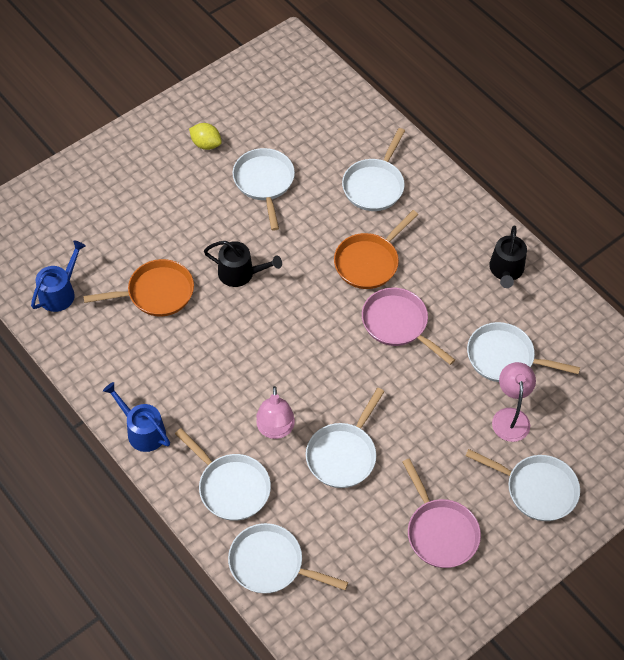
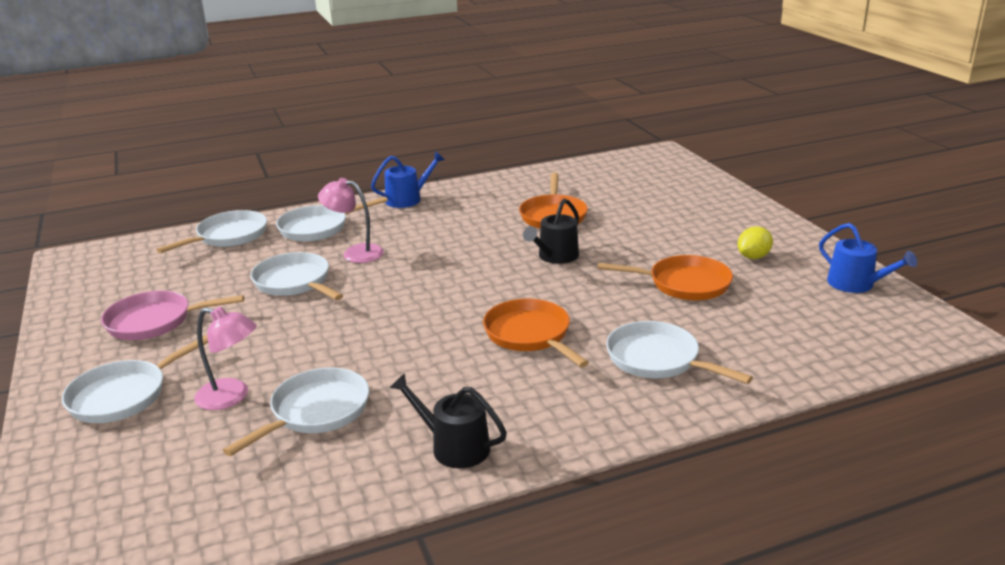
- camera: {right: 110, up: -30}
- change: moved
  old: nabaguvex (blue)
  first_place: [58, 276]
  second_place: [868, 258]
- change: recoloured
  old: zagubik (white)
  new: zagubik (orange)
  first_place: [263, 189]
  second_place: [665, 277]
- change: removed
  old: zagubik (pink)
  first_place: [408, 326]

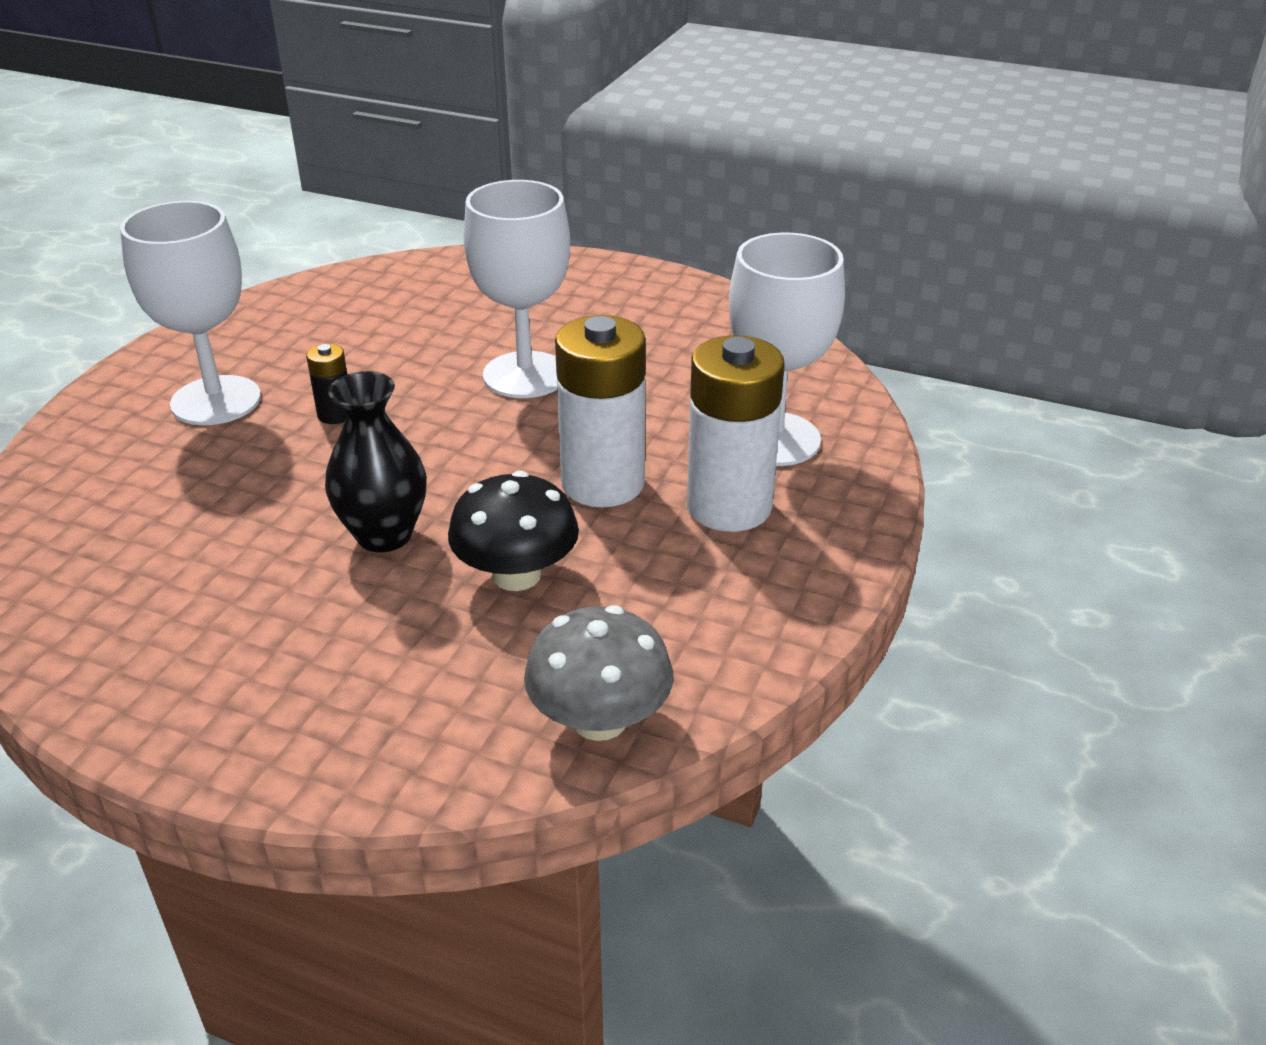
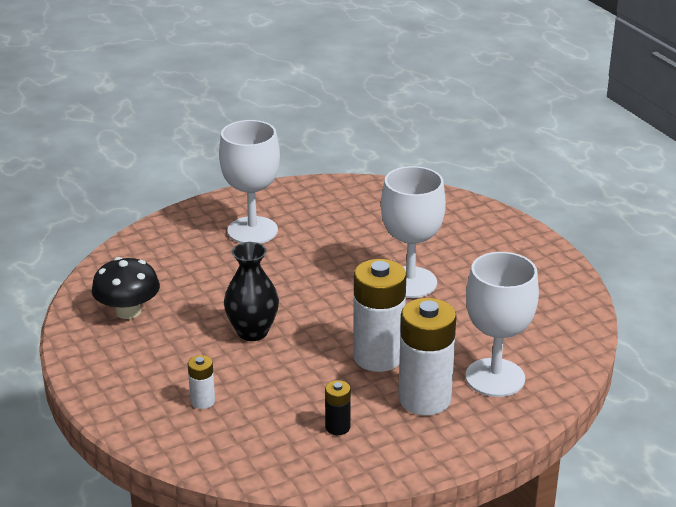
- camera: {right: 40, up: -5}
- change: moved
  old: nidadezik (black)
  first_place: [326, 383]
  second_place: [338, 407]
- change: moved
  old: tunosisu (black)
  first_place: [513, 531]
  second_place: [126, 288]
- change: removed
  old: tunosisu (grey)
  first_place: [598, 673]
- change: added
  new: nidadezik (white)
  second_place: [201, 382]

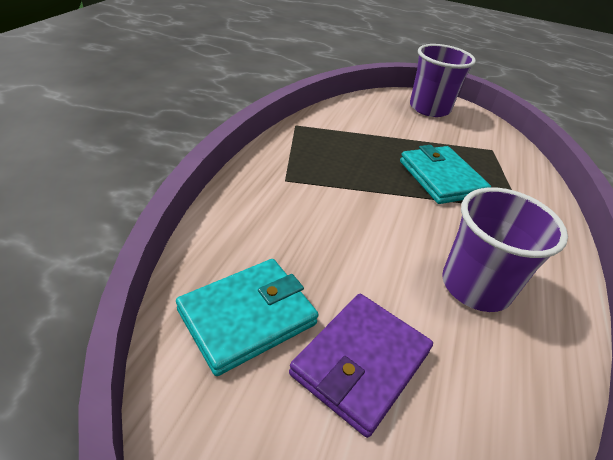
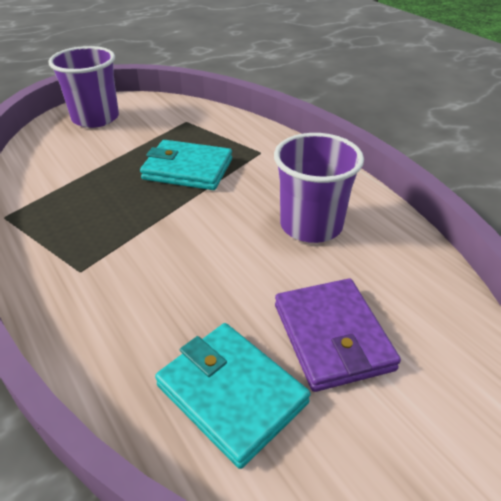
- camera: {right: -50, up: 0}
- change: turned
  old: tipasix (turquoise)
  first_place: [247, 317]
  second_place: [233, 396]
  degrees: -45

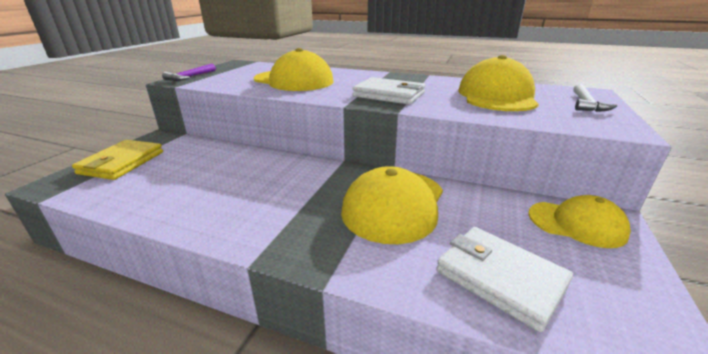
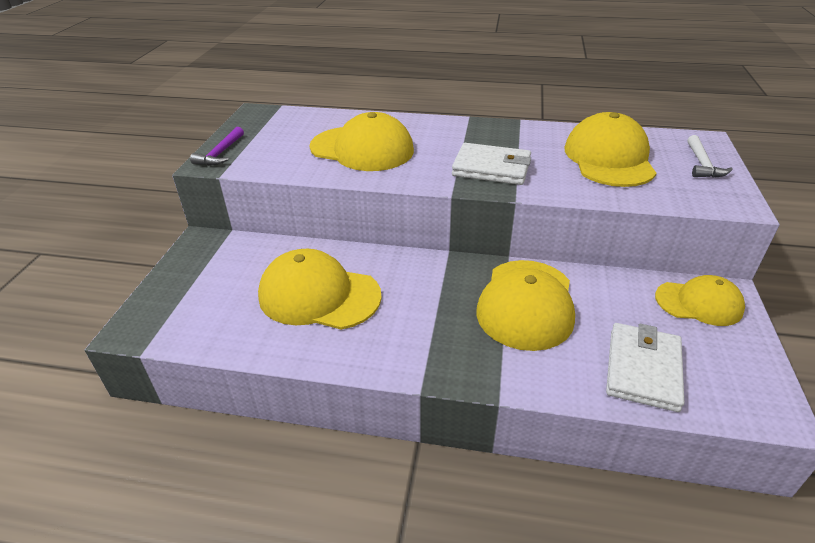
- camera: {right: -10, up: 10}
- change: removed
  old: tipasix (yellow)
  first_place: [117, 160]
- change: turned
  old: tipasix (white)
  first_place: [504, 279]
  second_place: [645, 367]
  degrees: 75
- change: added
  new: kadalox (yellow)
  second_place: [320, 289]

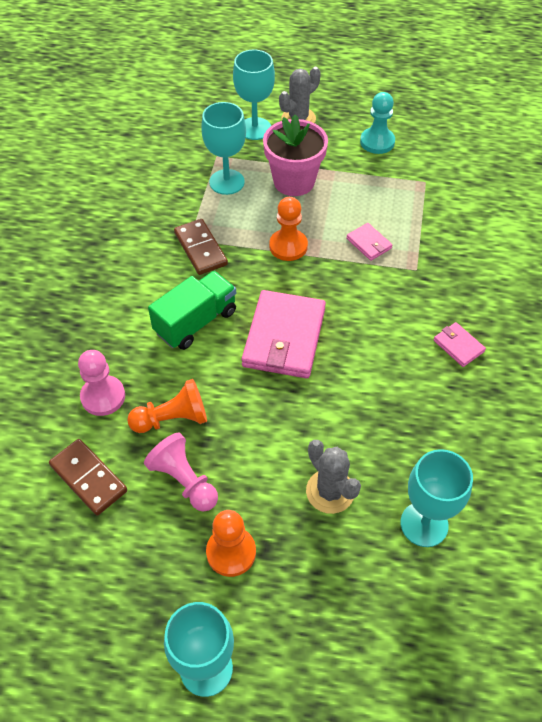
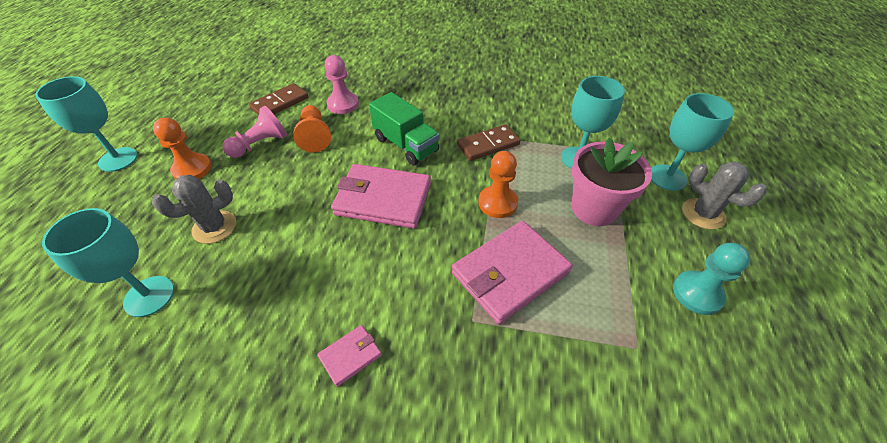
- camera: {right: 90, up: -5}
- change: resized
  old: tipasix (pink)
  first_place: [369, 242]
  second_place: [512, 273]
  factor: 2.16

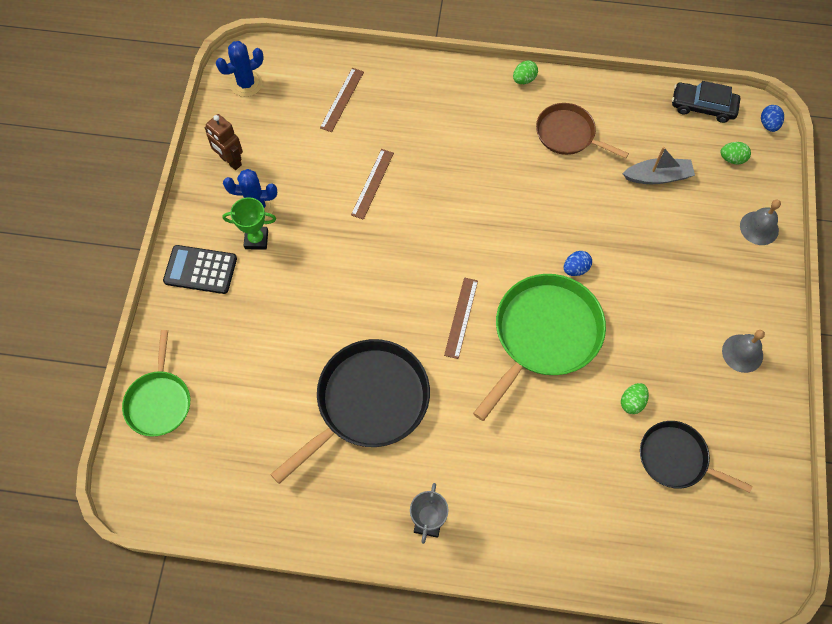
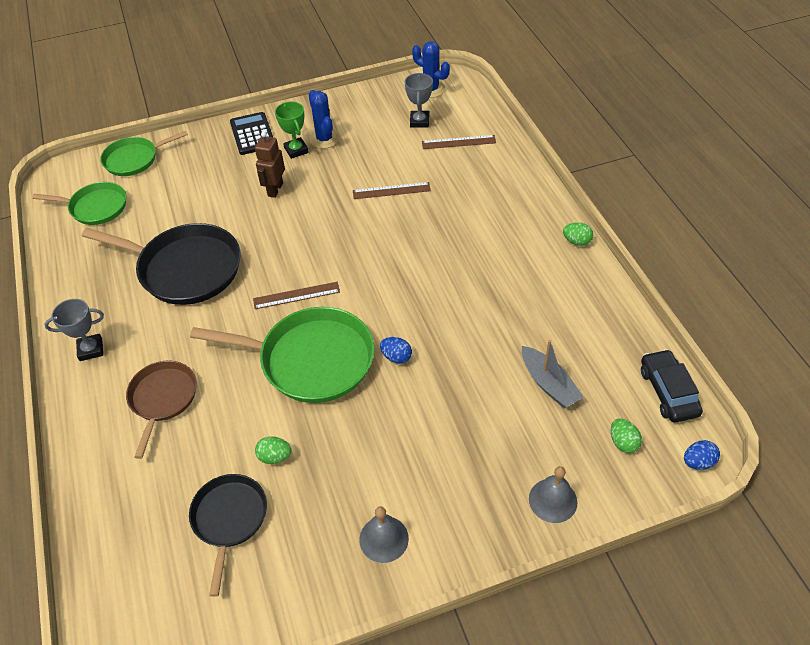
- camera: {right: 65, up: -15}
- change: moved
  old: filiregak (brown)
  first_place: [224, 142]
  second_place: [270, 165]
- change: moved
  old: zagubik (brown)
  first_place: [582, 130]
  second_place: [161, 410]
- change: added
  new: zagubik (green)
  second_place: [79, 203]
- change: added
  new: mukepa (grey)
  second_place: [419, 100]

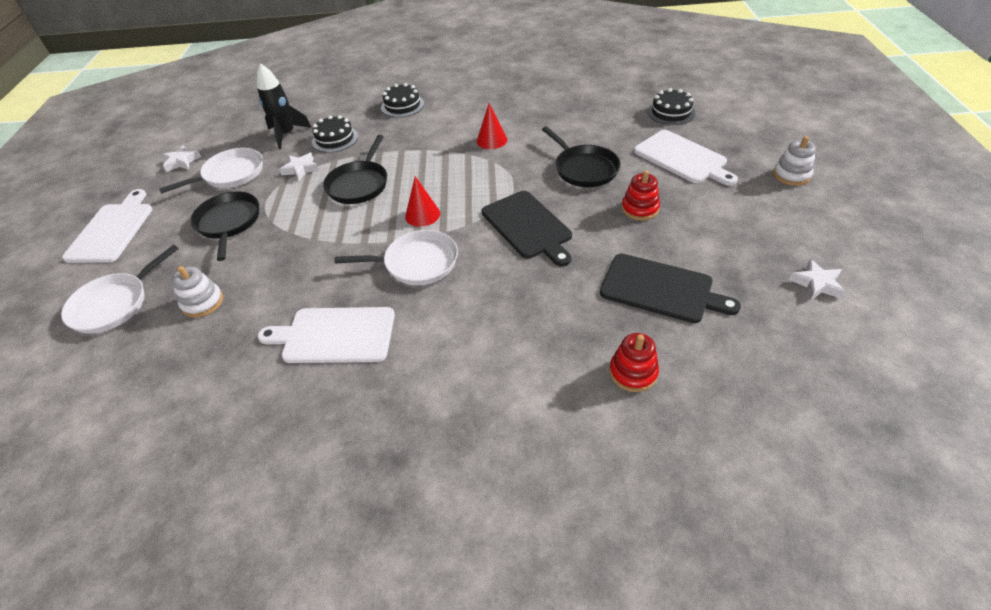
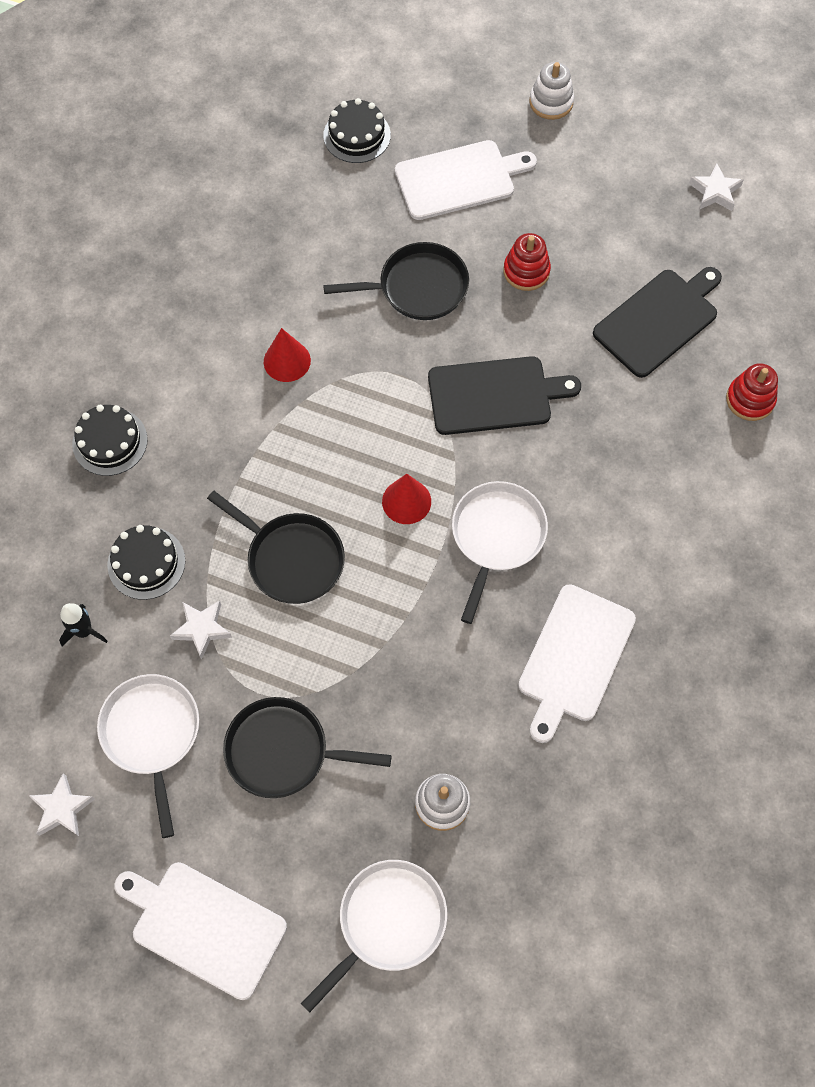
- camera: {right: -70, up: 20}
- change: turned
  old: zagubik (white)
  first_place: [120, 289]
  second_place: [374, 936]
  degrees: -105
- change: resized
  old: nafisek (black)
  first_place: [284, 106]
  second_place: [83, 624]
  factor: 0.59

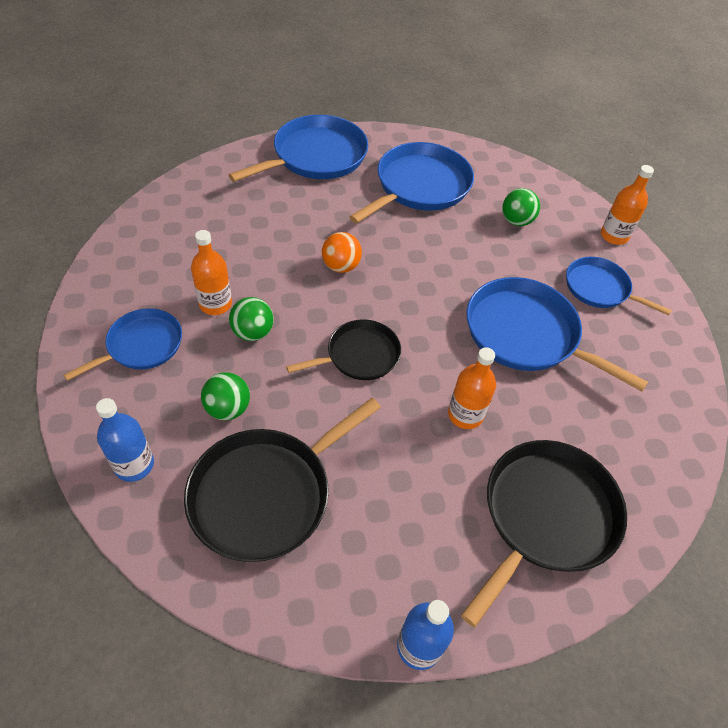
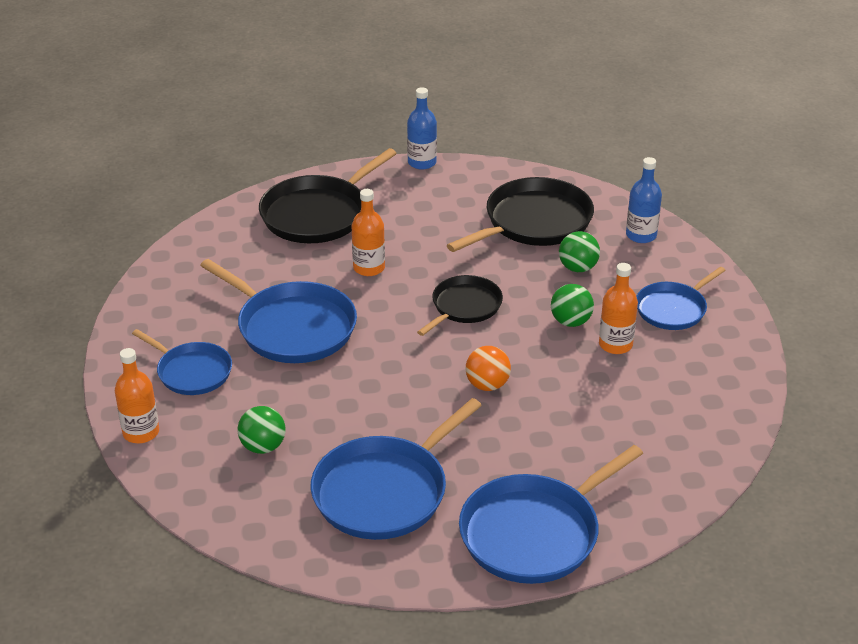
- camera: {right: -175, up: -15}
- change: turned
  old: zagubik (black)
  first_place: [343, 349]
  second_place: [460, 305]
  degrees: 150

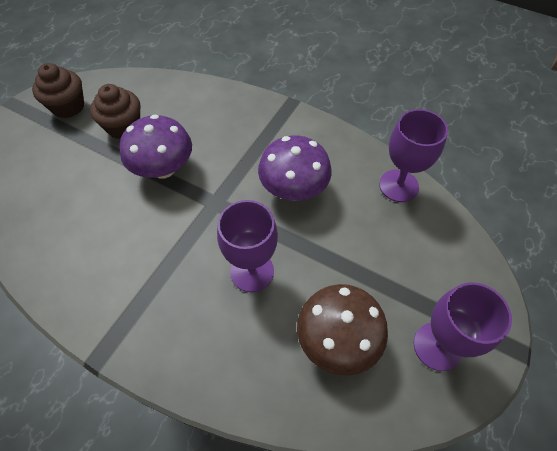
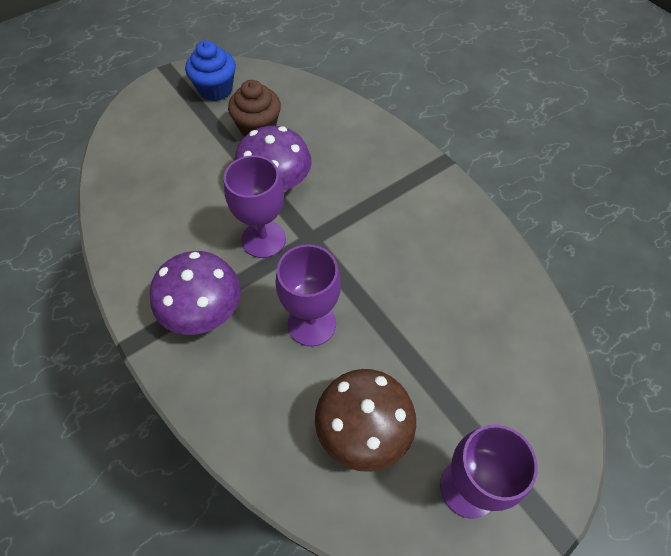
- camera: {right: 25, up: 0}
- change: recoloured
  old: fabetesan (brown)
  new: fabetesan (blue)
  first_place: [58, 90]
  second_place: [210, 71]
- change: moved
  old: tunosisu (purple)
  first_place: [295, 168]
  second_place: [195, 293]
- change: moved
  old: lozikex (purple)
  first_place: [413, 155]
  second_place: [255, 206]

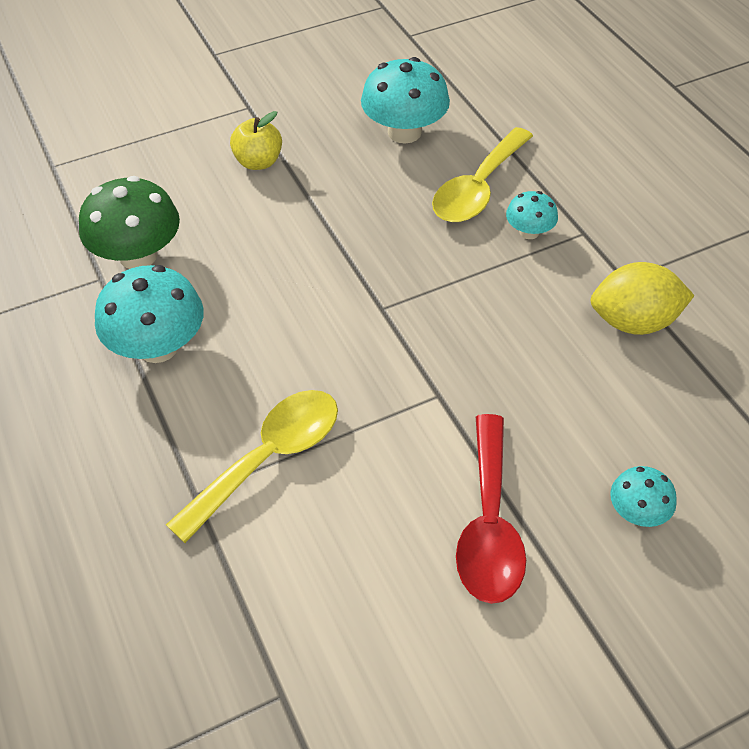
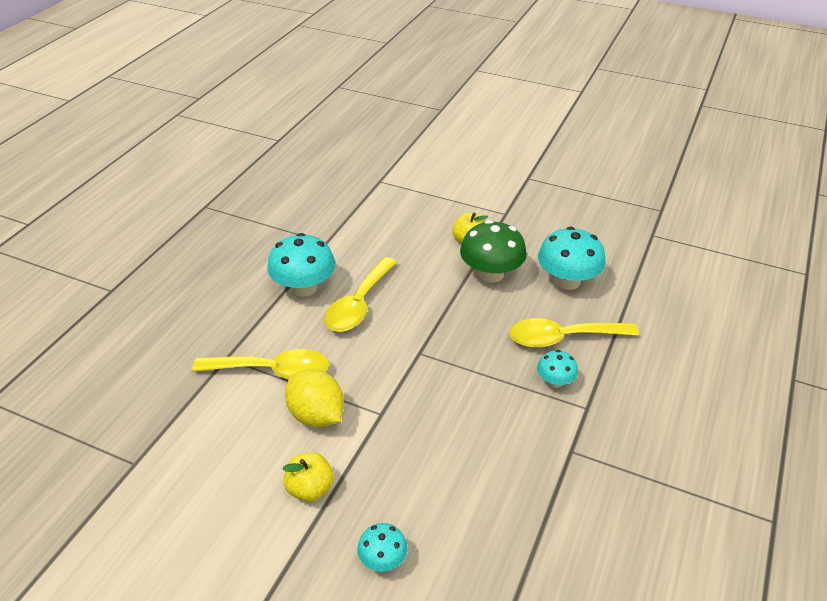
- camera: {right: 50, up: -10}
- change: moved
  old: tunosisu (green)
  first_place: [129, 222]
  second_place: [493, 251]
- change: replaced
  old: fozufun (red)
  new: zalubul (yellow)
  first_place: [491, 509]
  second_place: [308, 477]
- change: moved
  old: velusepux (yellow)
  first_place: [643, 298]
  second_place: [314, 398]
- change: added
  new: fozufun (yellow)
  second_place: [360, 294]

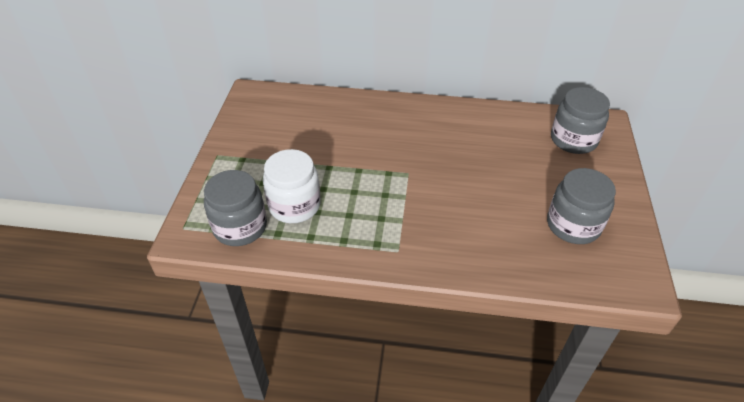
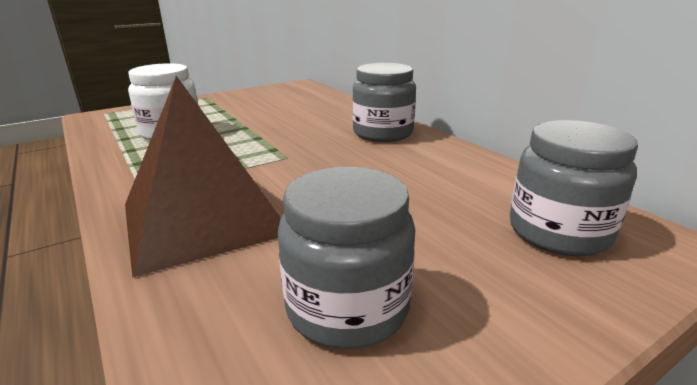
- camera: {right: 50, up: -20}
- change: moved
  old: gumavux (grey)
  first_place: [235, 208]
  second_place: [384, 102]
- change: added
  new: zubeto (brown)
  second_place: [203, 176]

